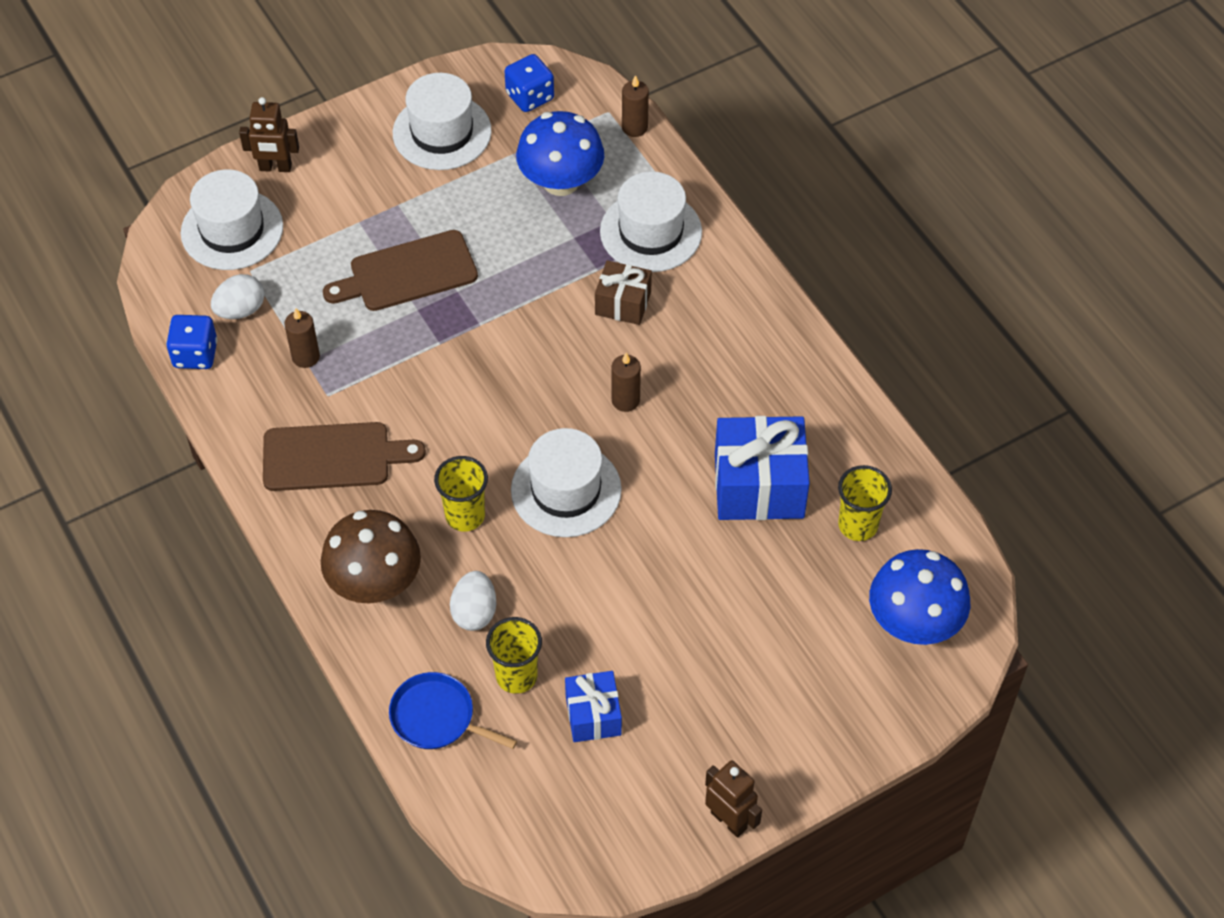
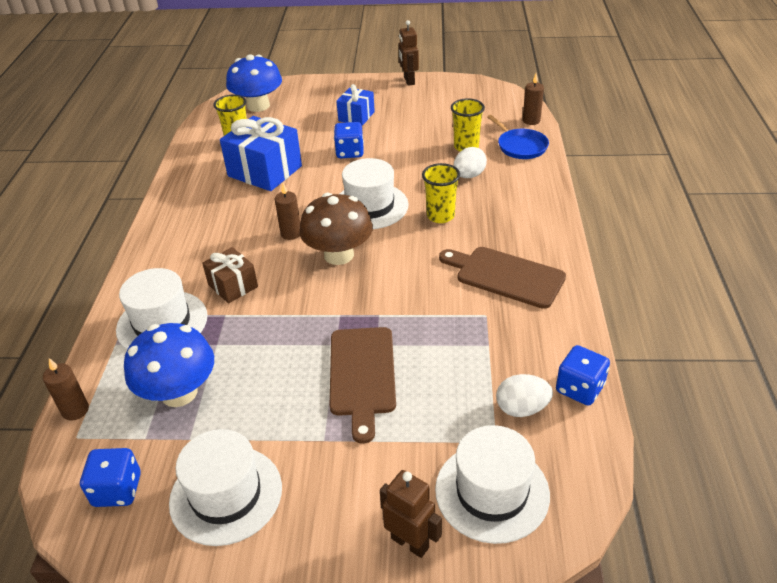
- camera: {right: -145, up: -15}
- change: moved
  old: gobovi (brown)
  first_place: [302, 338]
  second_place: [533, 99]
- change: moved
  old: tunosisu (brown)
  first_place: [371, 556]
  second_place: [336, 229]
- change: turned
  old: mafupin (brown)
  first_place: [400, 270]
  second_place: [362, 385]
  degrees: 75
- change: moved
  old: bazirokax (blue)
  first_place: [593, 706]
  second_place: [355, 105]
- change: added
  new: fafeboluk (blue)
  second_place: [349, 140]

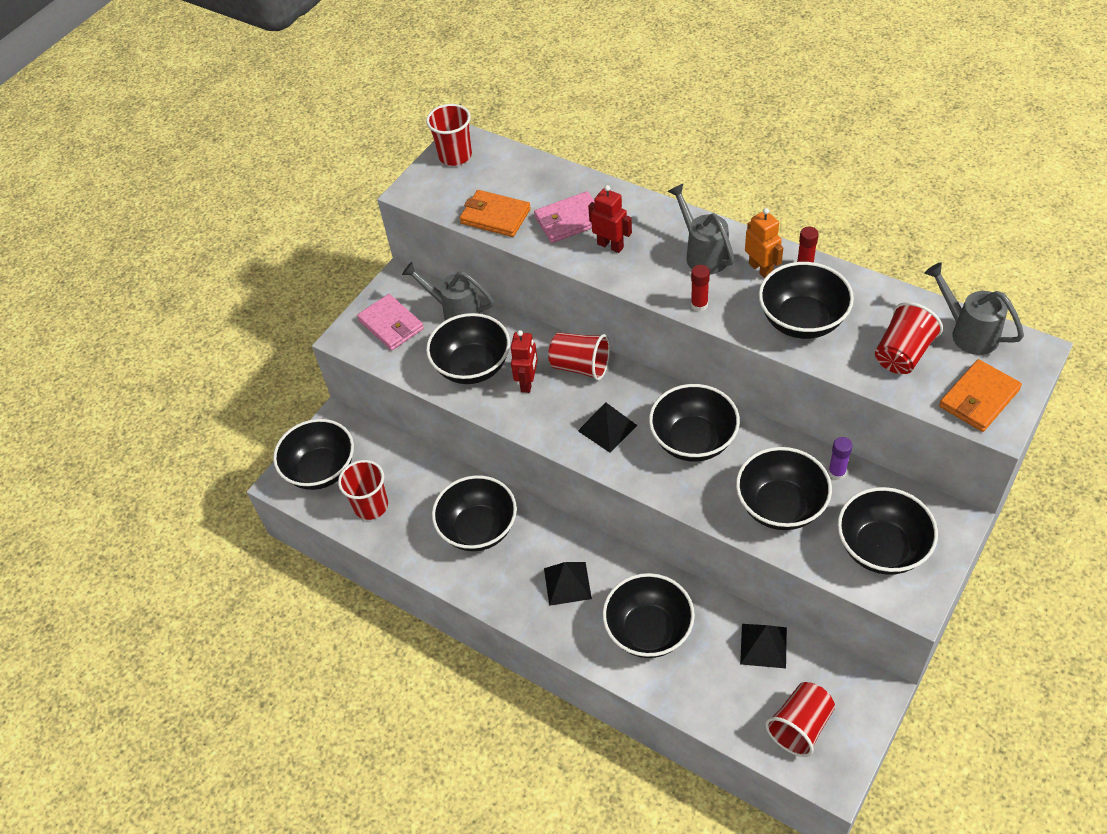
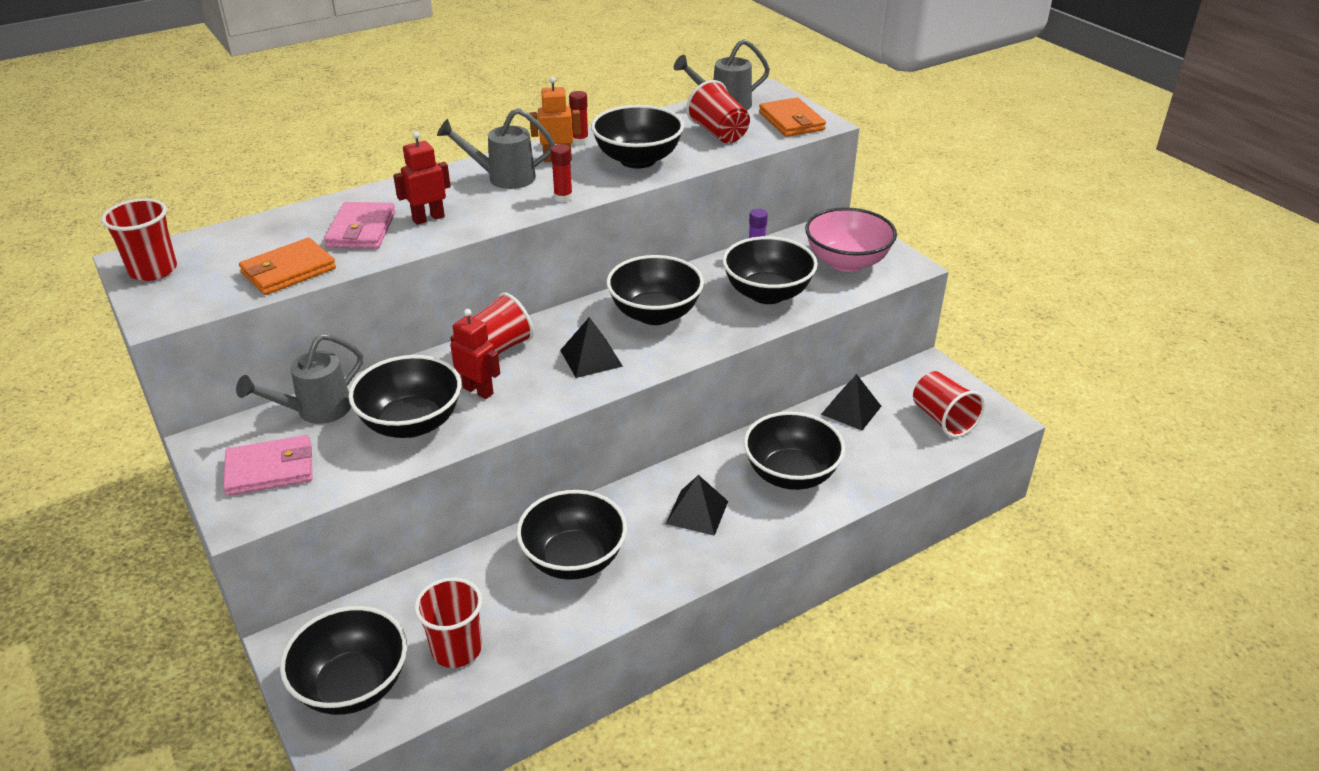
- camera: {right: -70, up: -15}
- change: recoloured
  old: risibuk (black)
  new: risibuk (pink)
  first_place: [888, 531]
  second_place: [851, 239]

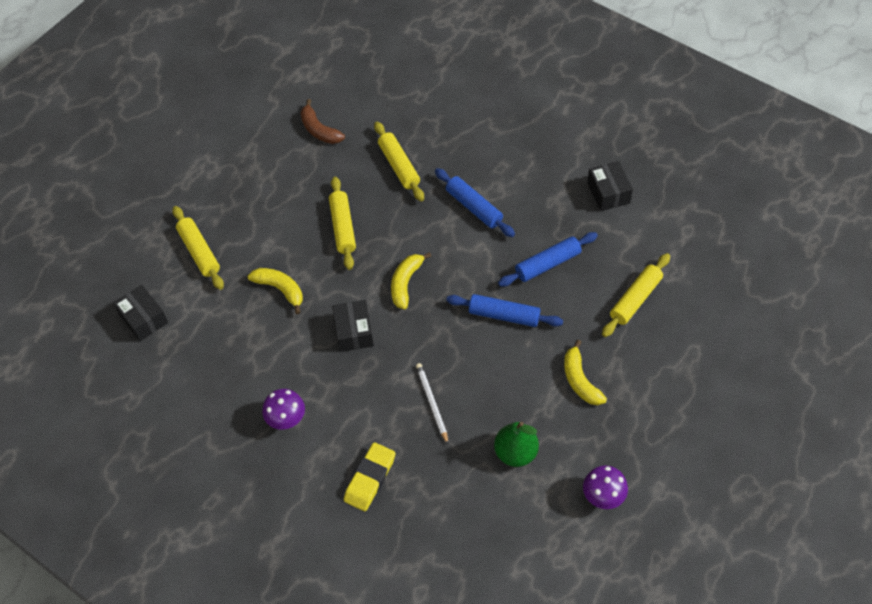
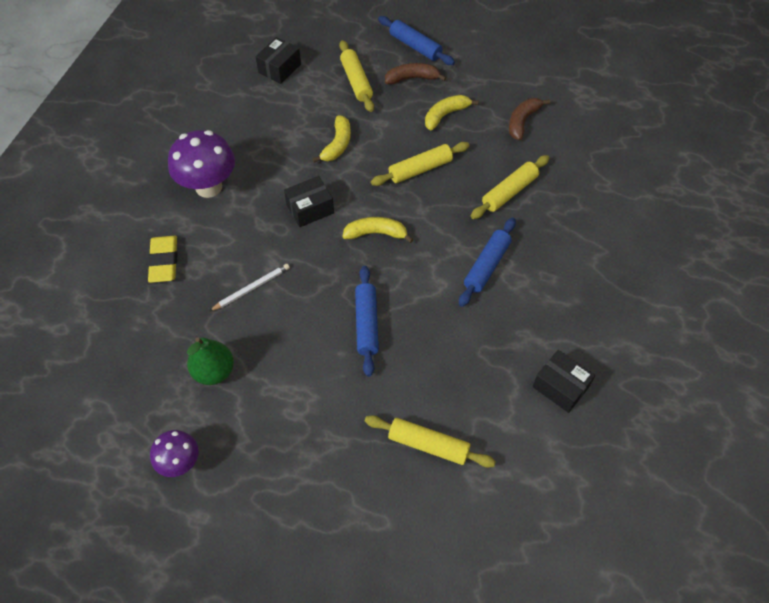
- camera: {right: 70, up: 0}
- change: turned
  old: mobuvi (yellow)
  first_place: [198, 248]
  second_place: [356, 76]
  degrees: -60
- change: resized
  old: tunosisu (purple)
  first_place: [283, 409]
  second_place: [201, 164]
  factor: 1.7
- change: turned
  old: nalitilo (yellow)
  first_place: [369, 476]
  second_place: [163, 259]
  degrees: 75
- change: moved
  old: mobuvi (blue)
  first_place: [548, 259]
  second_place: [416, 40]
- change: moved
  old: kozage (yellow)
  first_place: [585, 372]
  second_place: [452, 112]
- change: turned
  old: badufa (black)
  first_place: [610, 186]
  second_place: [563, 381]
  degrees: 75
- change: added
  new: kozage (brown)
  second_place: [415, 74]

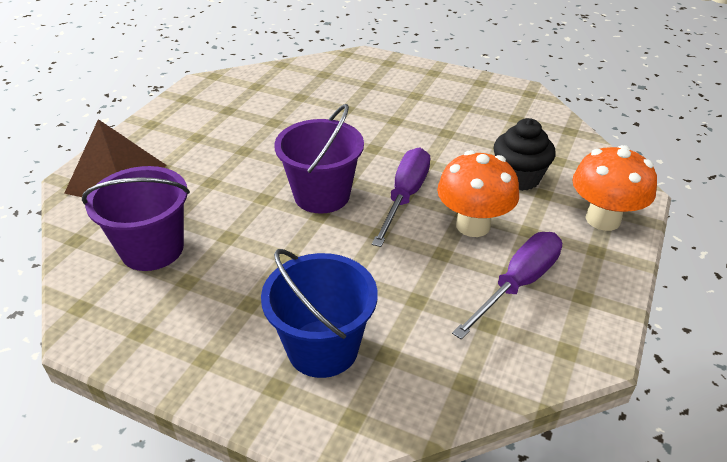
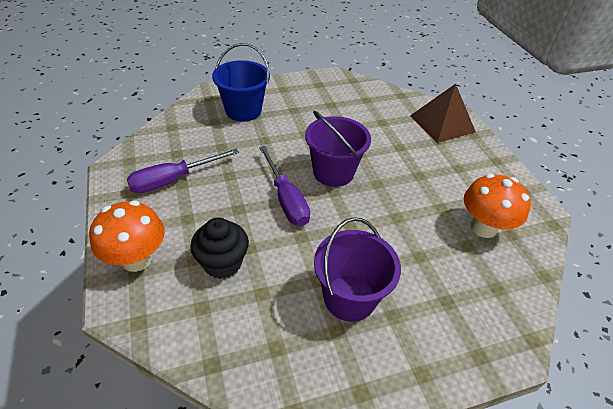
- camera: {right: 135, up: 5}
- change: moved
  old: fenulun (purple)
  first_place: [136, 218]
  second_place: [357, 269]
- change: moved
  old: tunosisu (orange)
  first_place: [478, 193]
  second_place: [497, 205]
- change: turned
  old: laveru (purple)
  first_place: [507, 285]
  second_place: [183, 171]
  degrees: 60

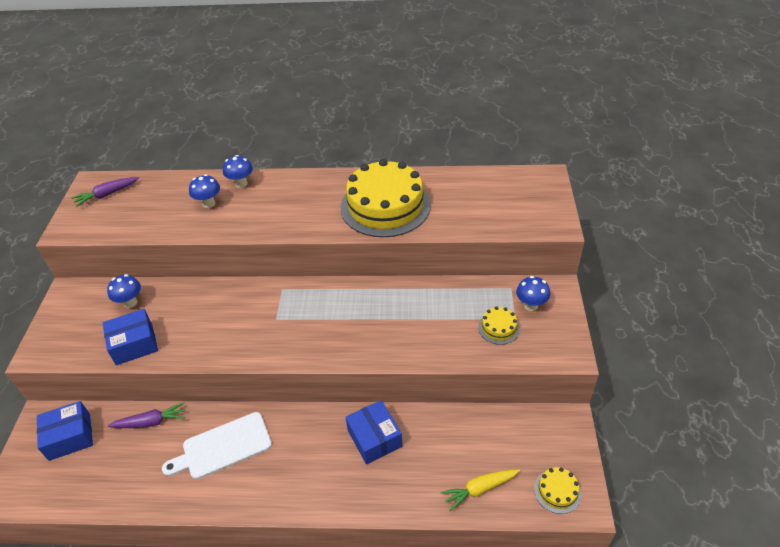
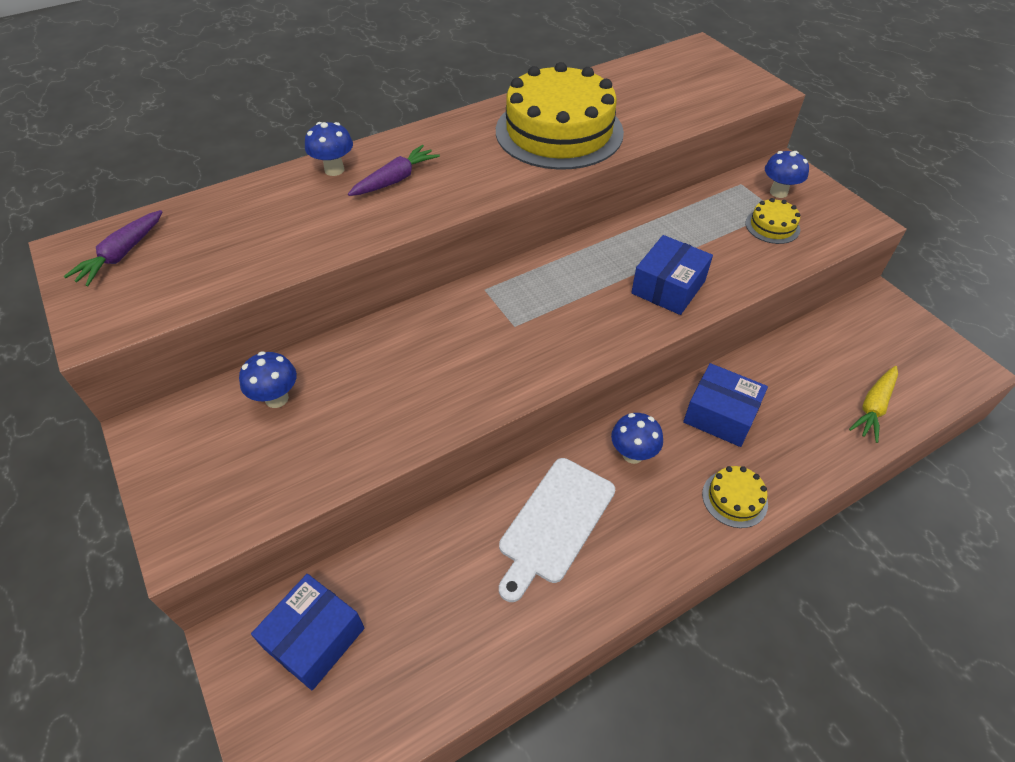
- camera: {right: -35, up: 5}
- change: moved
  old: badufa (blue)
  first_place: [130, 337]
  second_place: [672, 275]
- change: moved
  old: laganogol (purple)
  first_place: [146, 415]
  second_place: [394, 170]
- change: moved
  old: tunosisu (blue)
  first_place: [204, 191]
  second_place: [637, 438]
- change: moved
  old: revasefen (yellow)
  first_place: [557, 490]
  second_place: [735, 497]

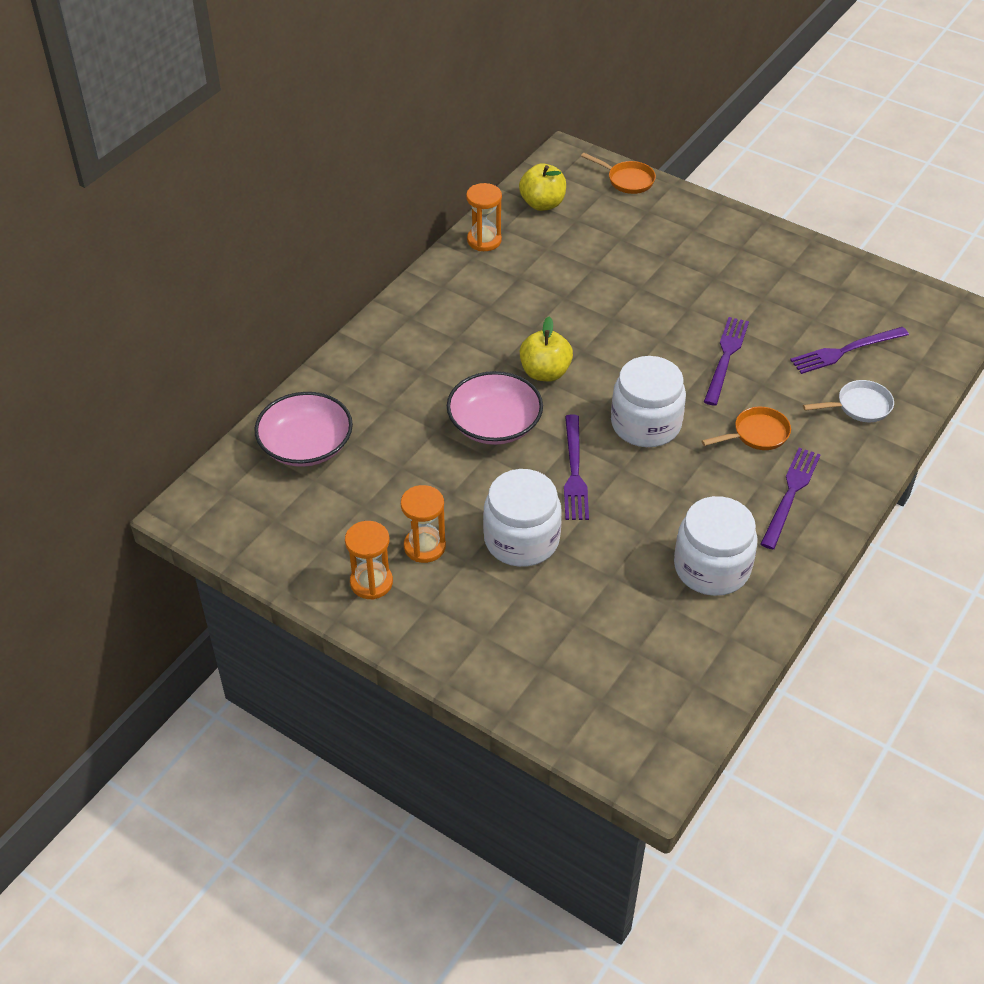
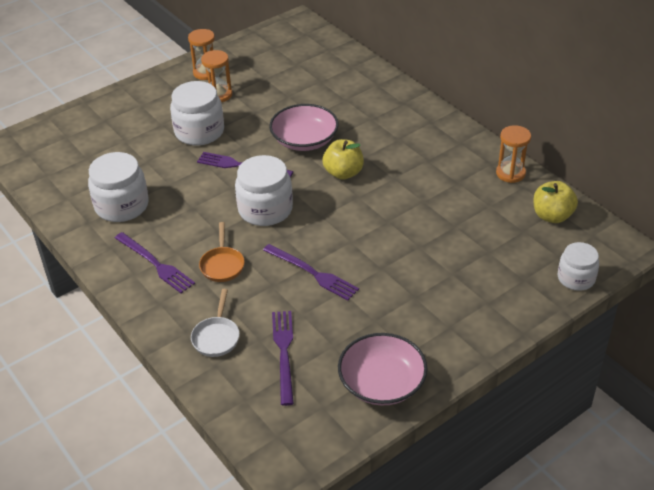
- camera: {right: 110, up: -5}
- change: moved
  old: risibuk (pink)
  first_place: [303, 429]
  second_place: [383, 369]
- change: replaced
  old: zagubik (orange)
  new: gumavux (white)
  first_place: [618, 173]
  second_place: [578, 266]

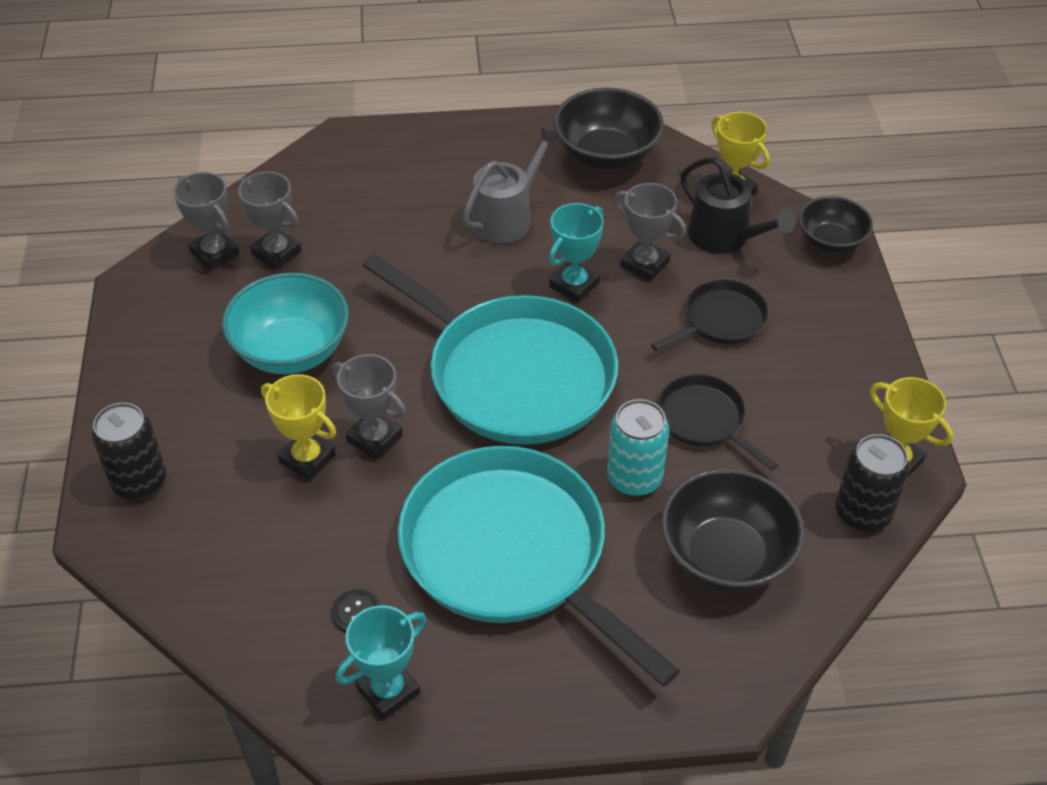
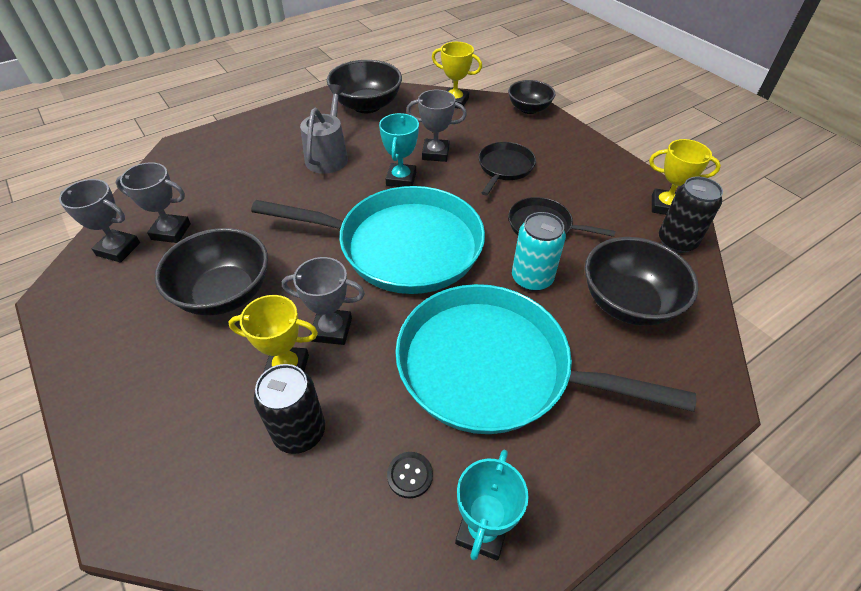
- camera: {right: -30, up: 0}
- change: moved
  old: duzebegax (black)
  first_place: [129, 451]
  second_place: [289, 409]
- change: recoloured
  old: risibuk (turquoise)
  new: risibuk (black)
  first_place: [285, 323]
  second_place: [211, 272]
- change: removed
  old: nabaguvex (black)
  first_place: [737, 205]

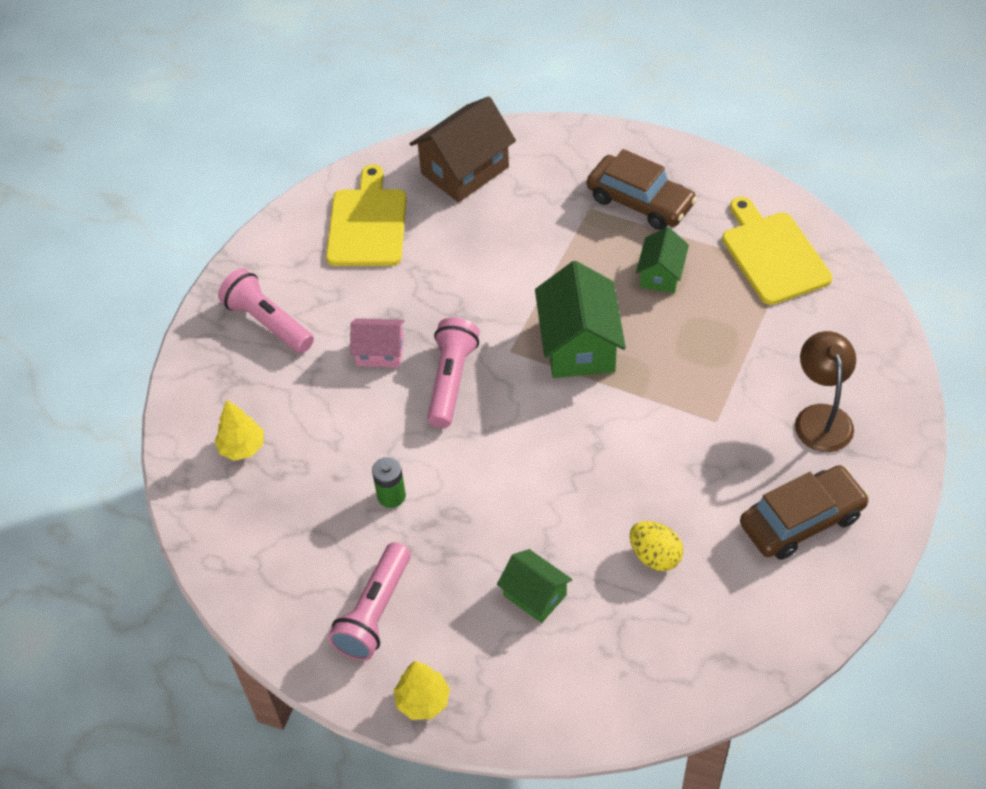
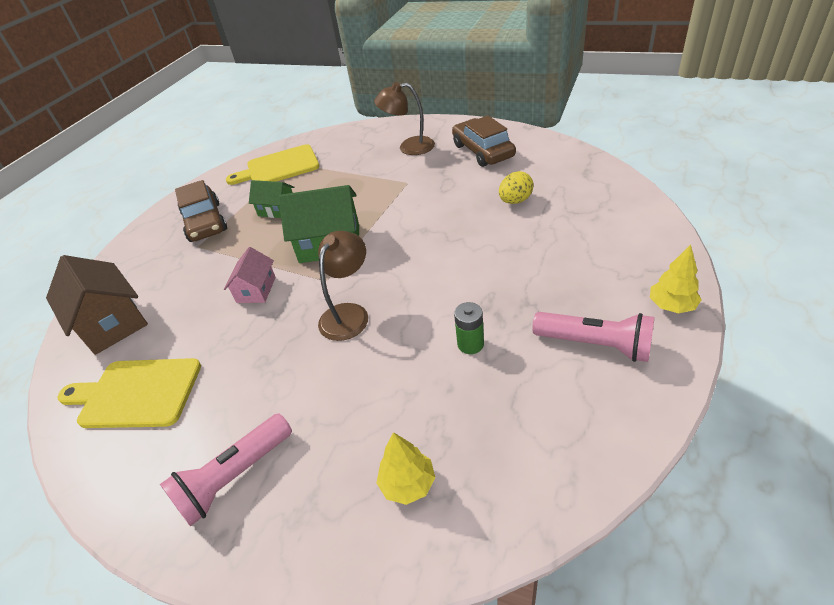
- camera: {right: -85, up: -10}
- change: moved
  old: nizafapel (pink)
  first_place: [377, 342]
  second_place: [250, 275]
- change: replaced
  old: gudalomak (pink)
  new: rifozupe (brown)
  first_place: [453, 372]
  second_place: [343, 286]
- change: removed
  old: nizafapel (green)
  first_place: [534, 586]
- change: turned
  old: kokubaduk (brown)
  first_place: [642, 189]
  second_place: [201, 211]
  degrees: 120

